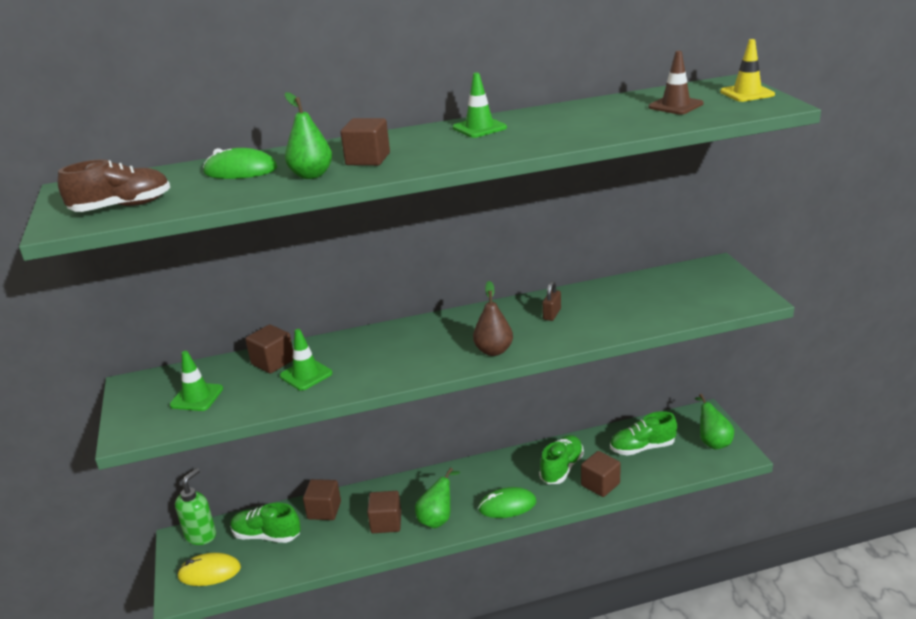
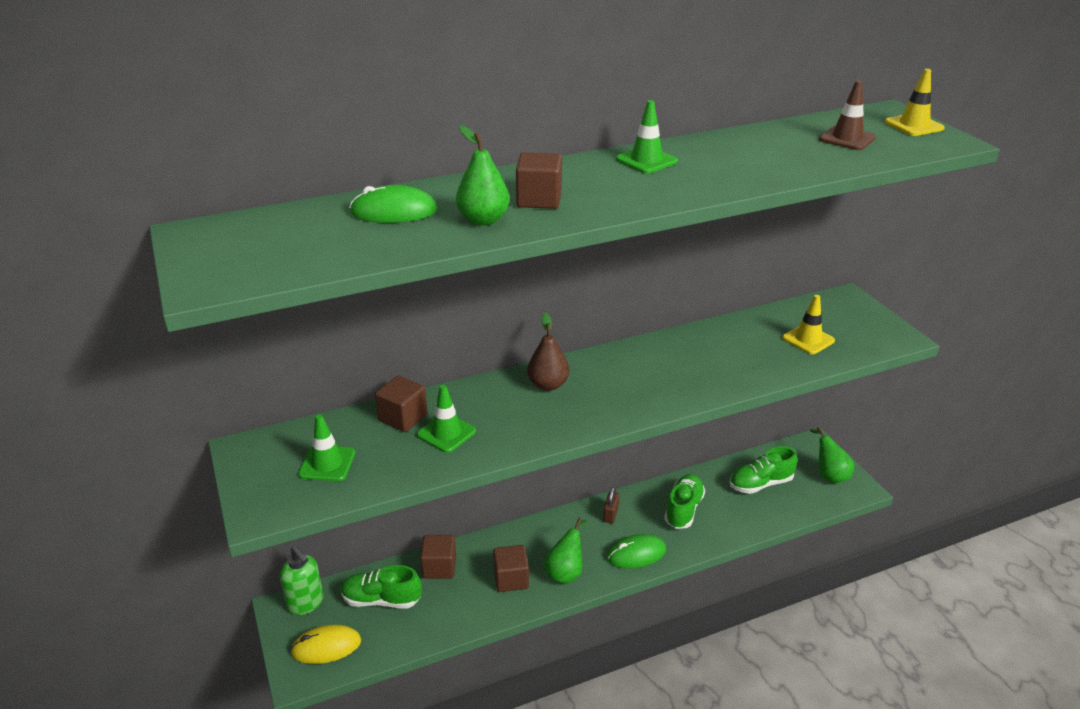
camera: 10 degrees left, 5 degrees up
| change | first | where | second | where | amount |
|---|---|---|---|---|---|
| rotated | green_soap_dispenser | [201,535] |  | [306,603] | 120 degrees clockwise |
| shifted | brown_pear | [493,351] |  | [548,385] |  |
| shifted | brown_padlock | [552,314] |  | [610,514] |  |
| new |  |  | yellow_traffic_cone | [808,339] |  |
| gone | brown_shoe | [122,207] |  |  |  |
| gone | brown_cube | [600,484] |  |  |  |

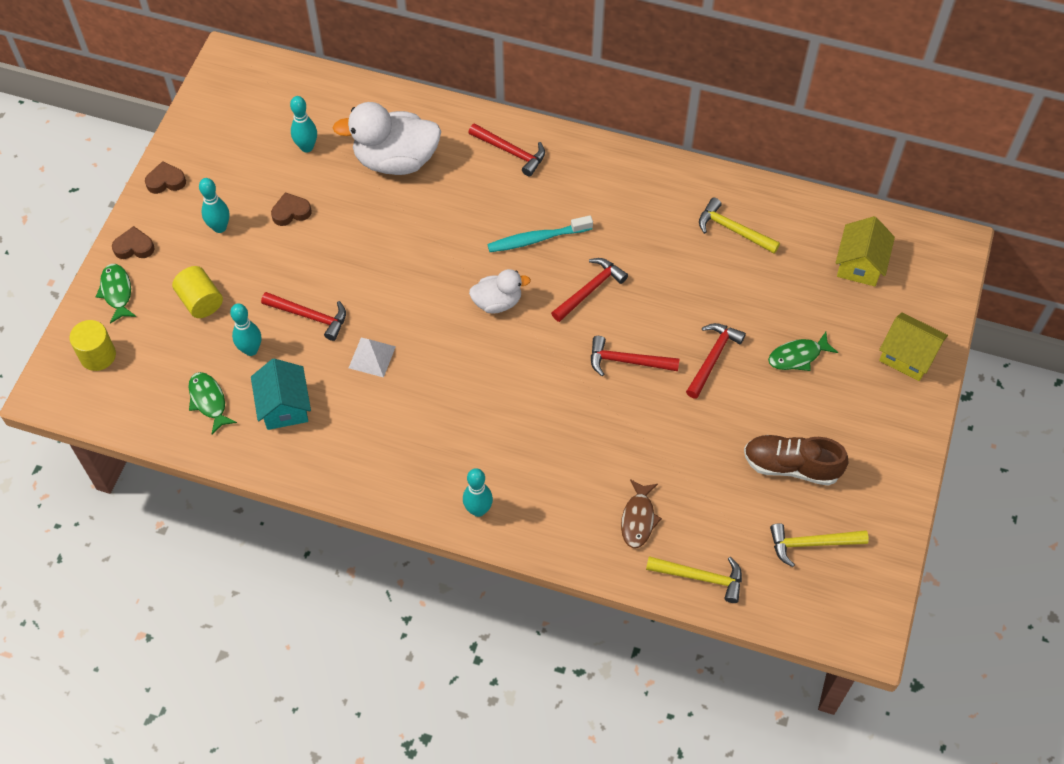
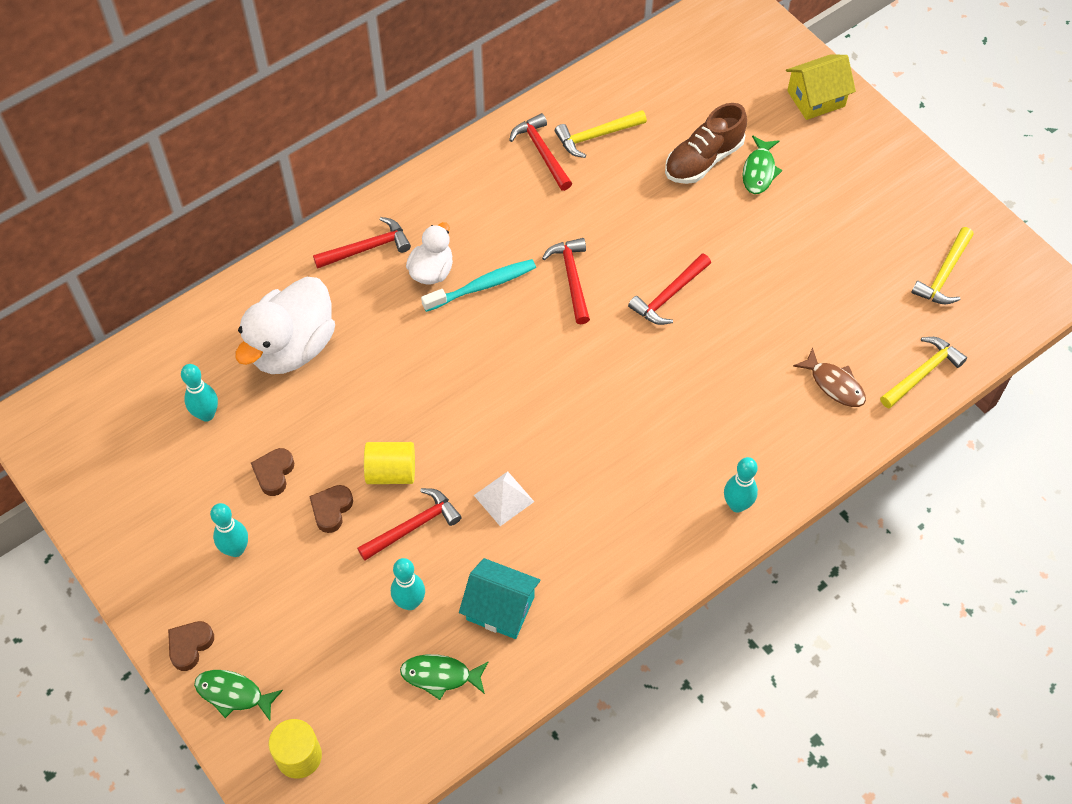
camera: 55 degrees left, 0 degrees up
| change | first | where | second | where | amount |
|---|---|---|---|---|---|
| shifted | brown_heart | [166,181] |  | [331,509] |  |
| shifted | yellow_cylinder | [201,301] |  | [391,472] |  |
| shifted | white_duck | [497,302] |  | [431,271] |  |
| rotated | turquoise_toothbrush | [537,239] |  | [482,286] | 135 degrees counterclockwise |
| shifted | red_hammer | [712,358] |  | [542,152] |  |
| shifted | brown_shoe | [791,466] |  | [703,159] |  |
| gone | yellow_house | [860,264] |  |  |  |

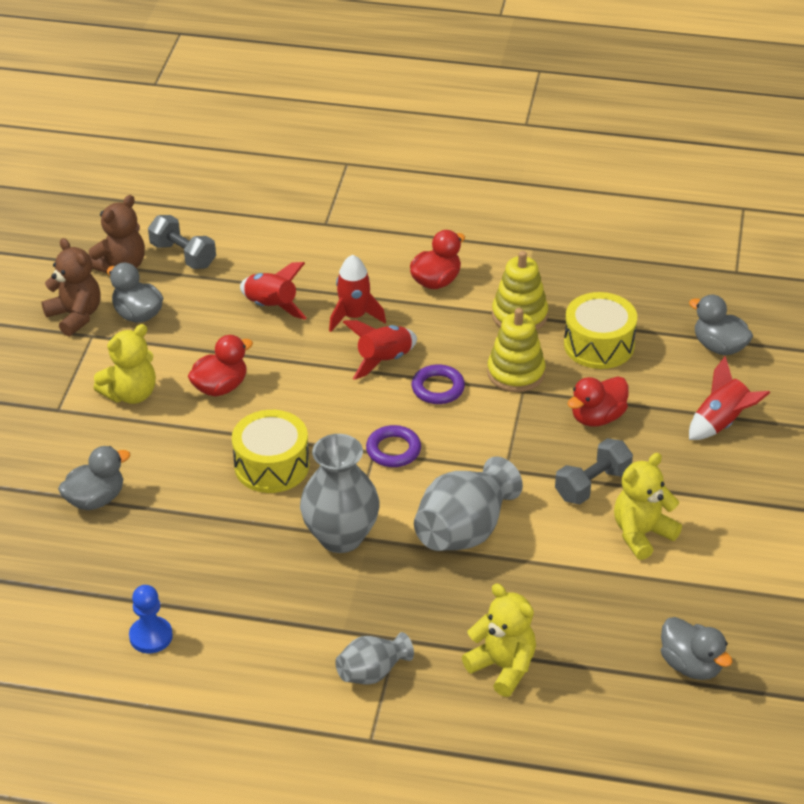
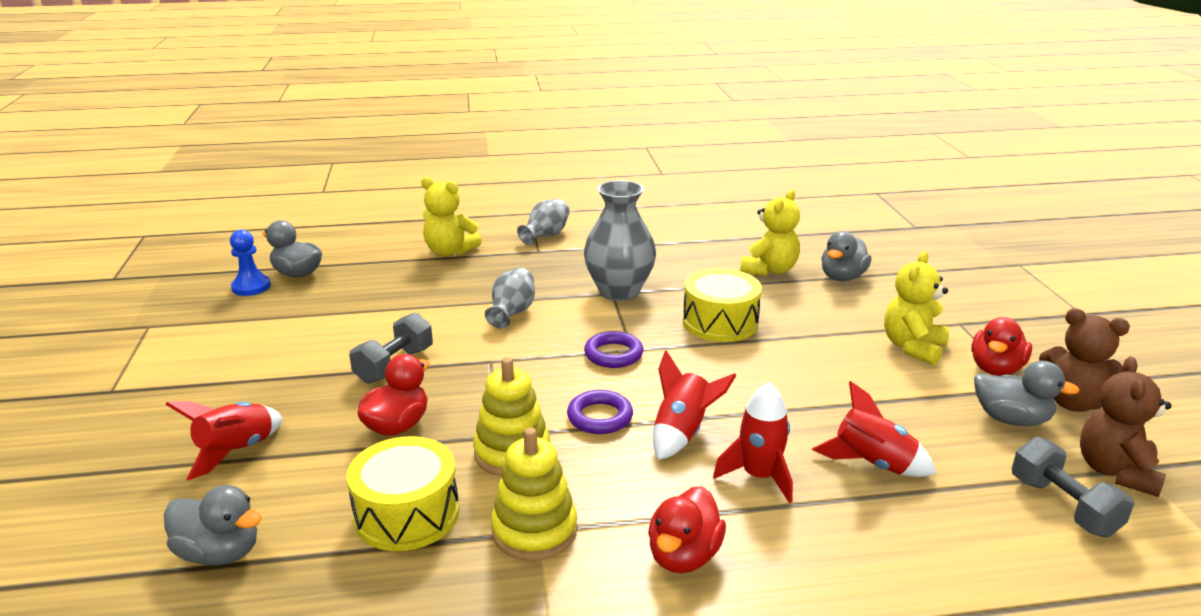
camera: 160 degrees right, 15 degrees down
| change | first | where | second | where | amount |
|---|---|---|---|---|---|
| shifted | blue_pawn | [151,636] |  | [251,287] |  |
| scaled | grey_vase | [465,530] |  | [512,313] | x0.58 |
| shifted | yellow_teddy_bear | [642,534] |  | [769,270] |  |
| shifted | red_duck | [220,387] |  | [995,369] |  |
| rotated | grey_dumbbell | [183,255] |  | [1063,506] | 45 degrees clockwise |

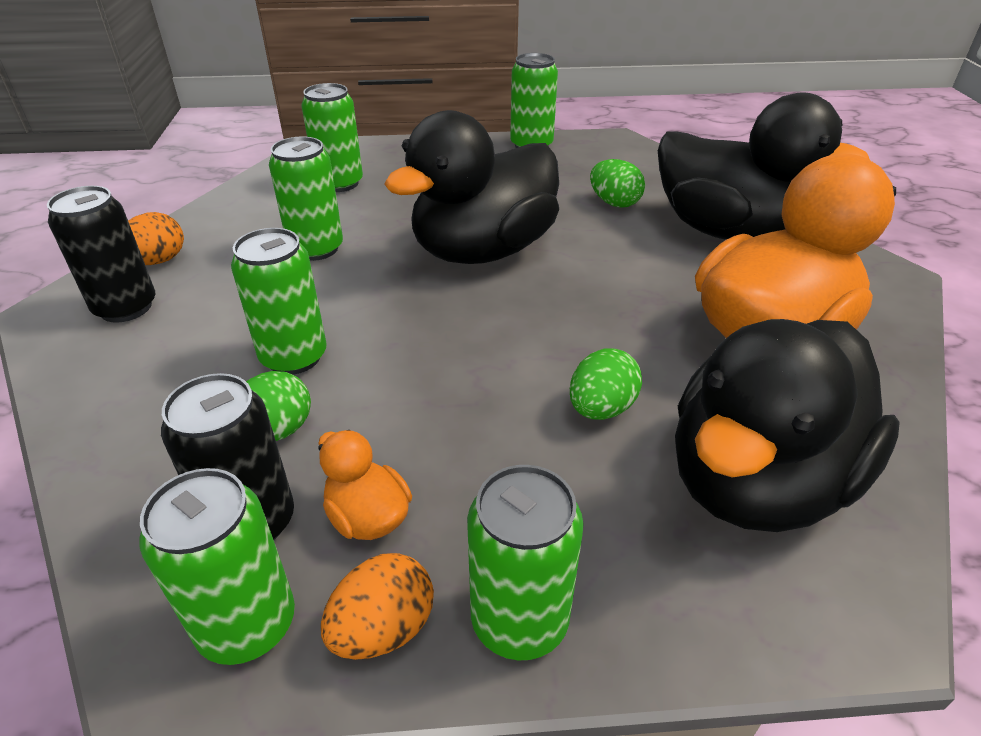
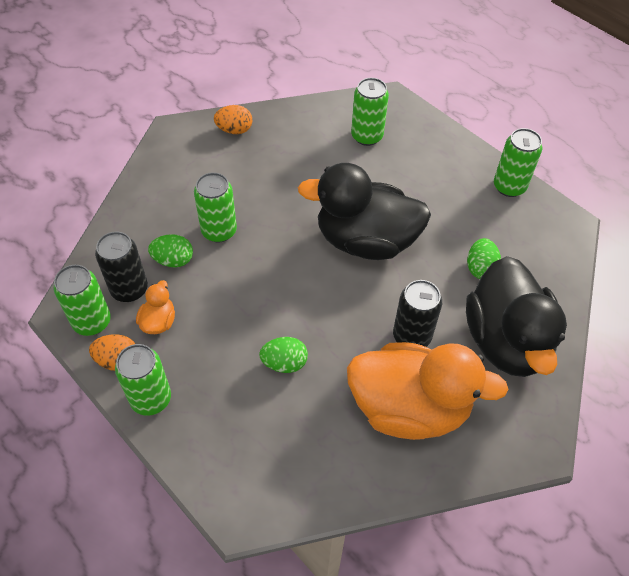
camera: 50 degrees right, 15 degrees up
| change | first | where | second | where | amount |
|---|---|---|---|---|---|
| shifted | black_can | [126,307] |  | [412,336] |  |
| gone | green_can | [316,249] |  |  |  |
| gone | black_duck | [756,480] |  |  |  |

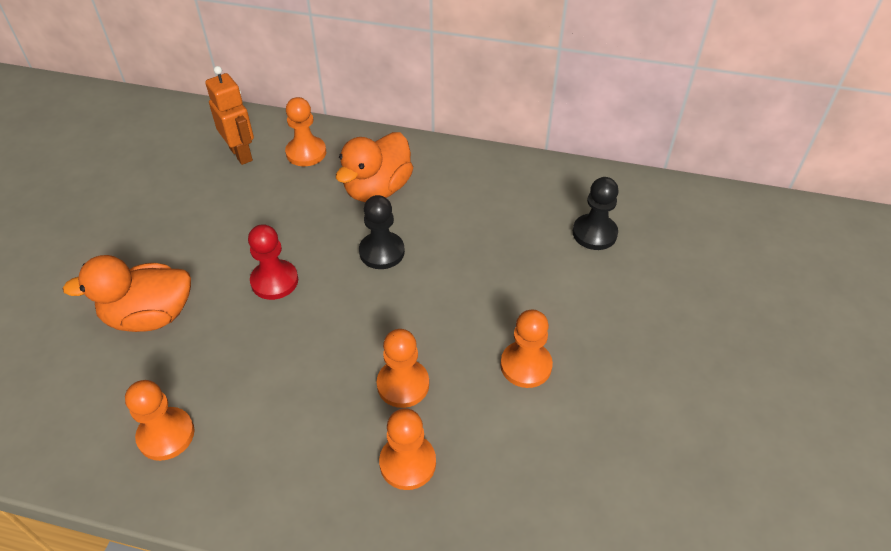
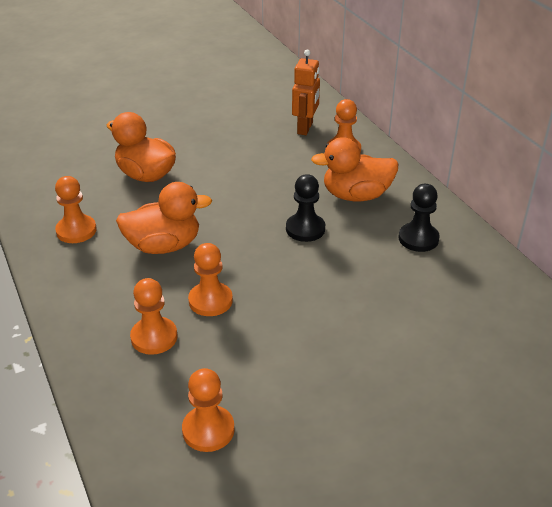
camera: 50 degrees right, 10 degrees down
| change | first | where | second | where | amount |
|---|---|---|---|---|---|
| new |  |  | orange_duck | [164,246] |  |
| shifted | orange_pawn | [526,365] |  | [208,430] |  |
| shifted | black_pawn | [594,233] |  | [418,239] |  |
| gone | red_pawn | [274,281] |  |  |  |

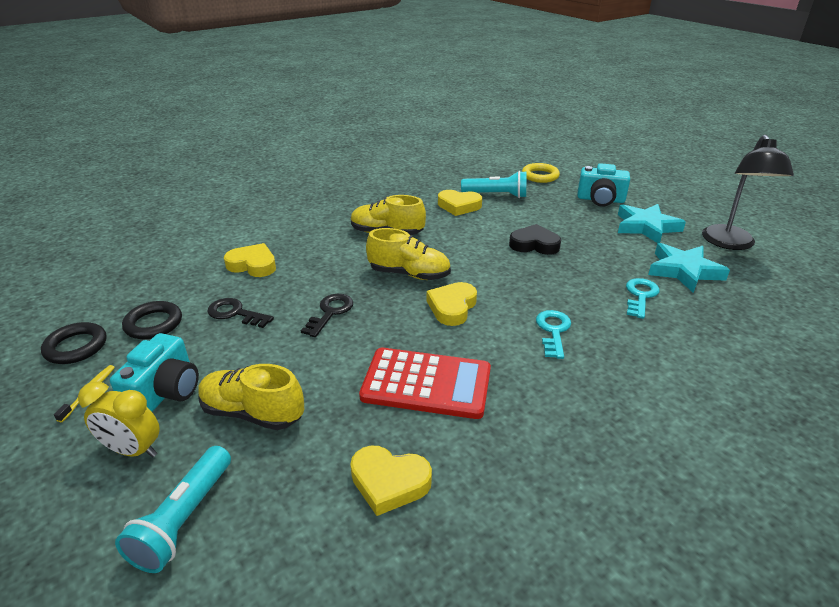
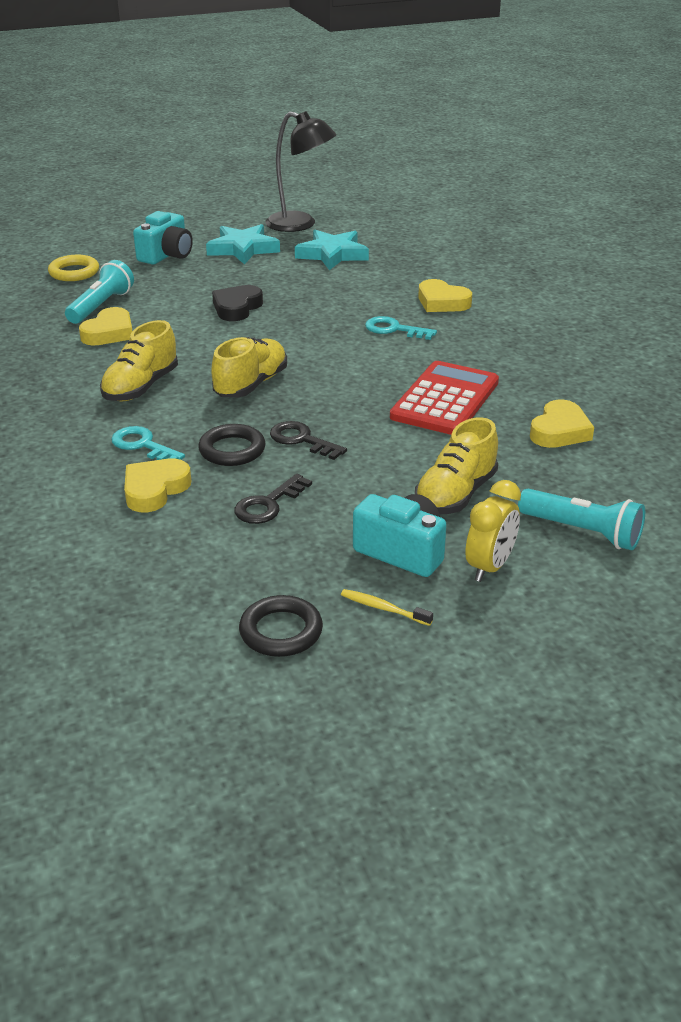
camera: 75 degrees left, 0 degrees up
| change | first | where | second | where | amount |
|---|---|---|---|---|---|
| shifted | turquoise_key | [640,296] |  | [142,445] |  |
| shifted | black_ring | [153,324] |  | [232,450] |  |
| shifted | yellow_heart | [452,307] |  | [442,302] |  |

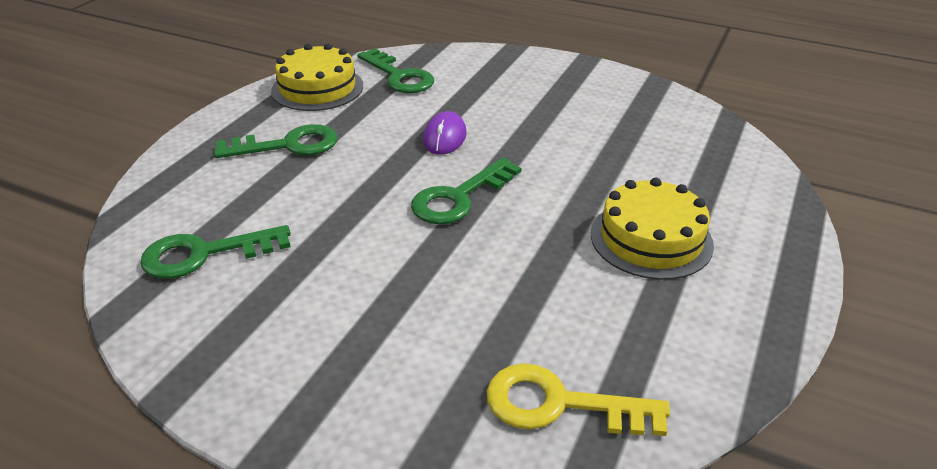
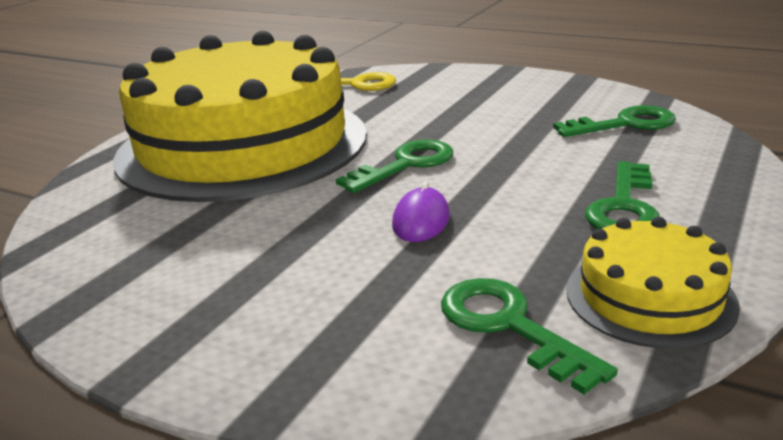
camera: 175 degrees left, 10 degrees down
| change | first | where | second | where | amount |
|---|---|---|---|---|---|
| scaled | yellow_cake | [651,239] |  | [243,144] | x2.39 |
| rotated | green_key | [288,145] |  | [624,206] | 60 degrees counterclockwise |

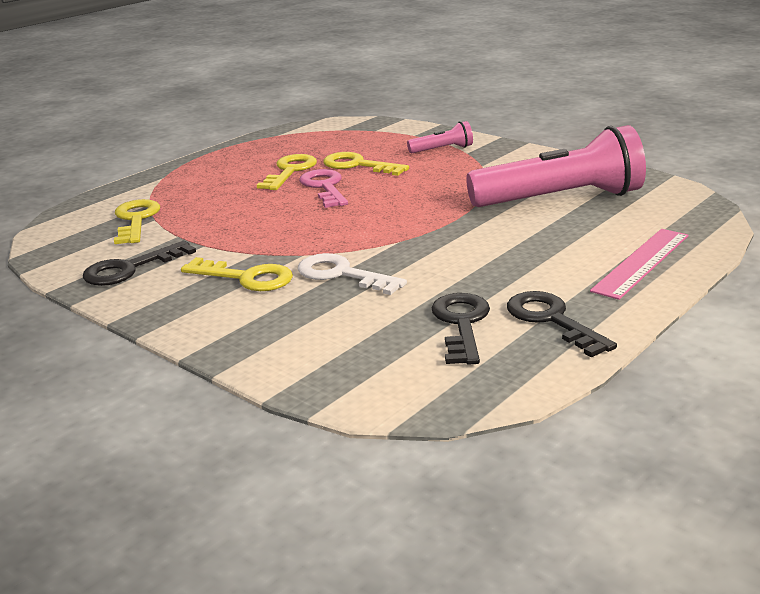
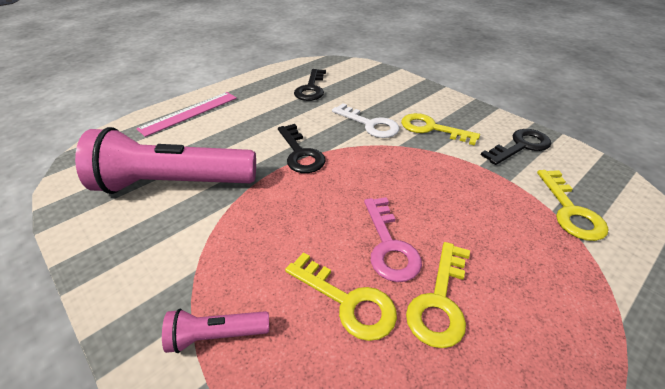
camera: 175 degrees left, 15 degrees up
| change | first | where | second | where | amount |
|---|---|---|---|---|---|
| shifted | black_key | [552,320] |  | [300,153] |  |

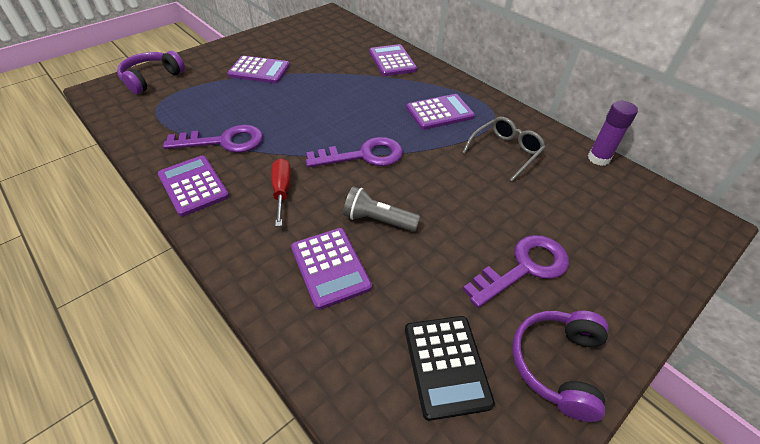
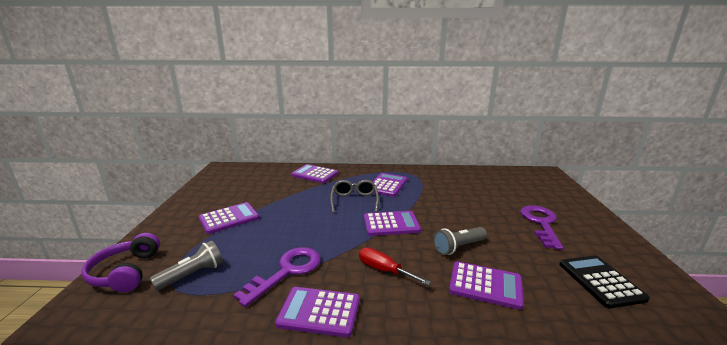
camera: 45 degrees left, 25 degrees down
| change | first | where | second | where | amount |
|---|---|---|---|---|---|
| new |  |  | grey_flashlight | [192,275] |  |
| shifted | grey_glasses | [505,152] |  | [354,200] |  |
| swapped | purple_key | [364,155] | purple_calculator | [391,224] |  |
| rotated | black_calculator | [446,365] |  | [600,281] | 135 degrees counterclockwise |
| gone | purple_headphones | [557,364] |  |  |  |
| gone | purple_glue_stick | [598,158] |  |  |  |

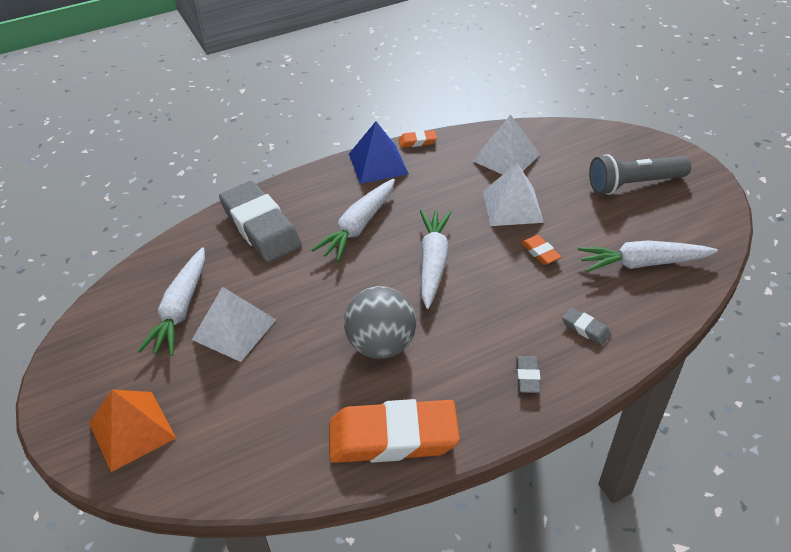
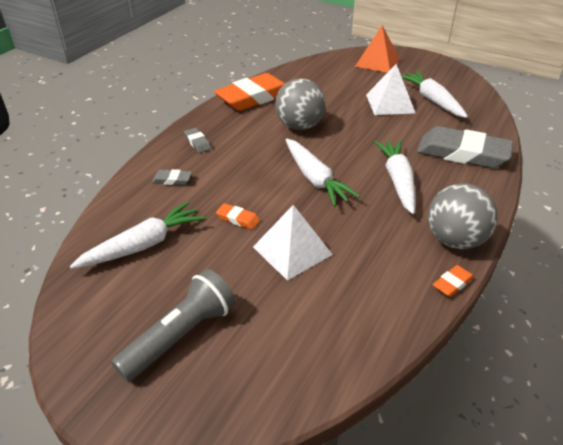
camera: 145 degrees right, 5 degrees down
| change | first | where | second | where | amount |
|---|---|---|---|---|---|
| swapped | blue_pyramid | [378,163] | grey_ball | [455,240] |  |
| gone | white_pyramid | [506,157] |  |  |  |

